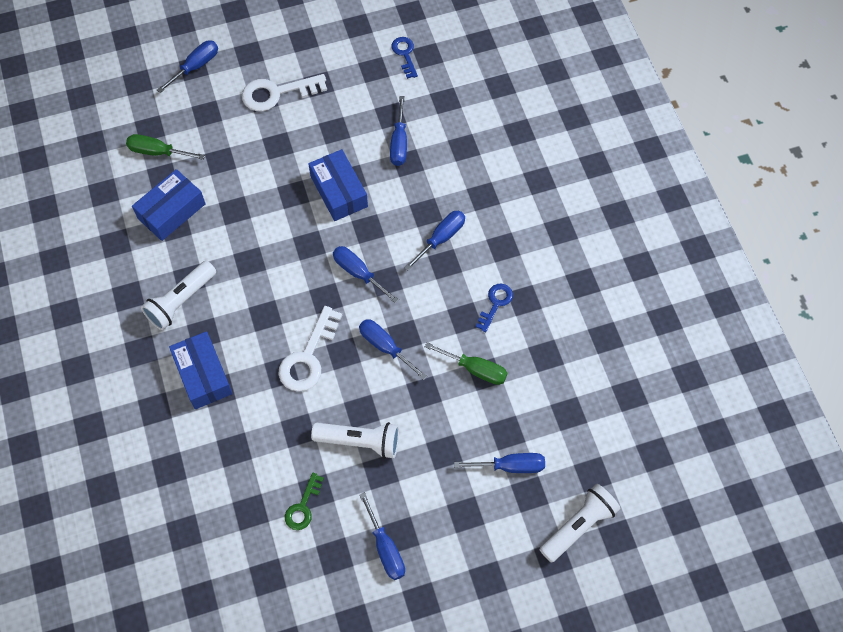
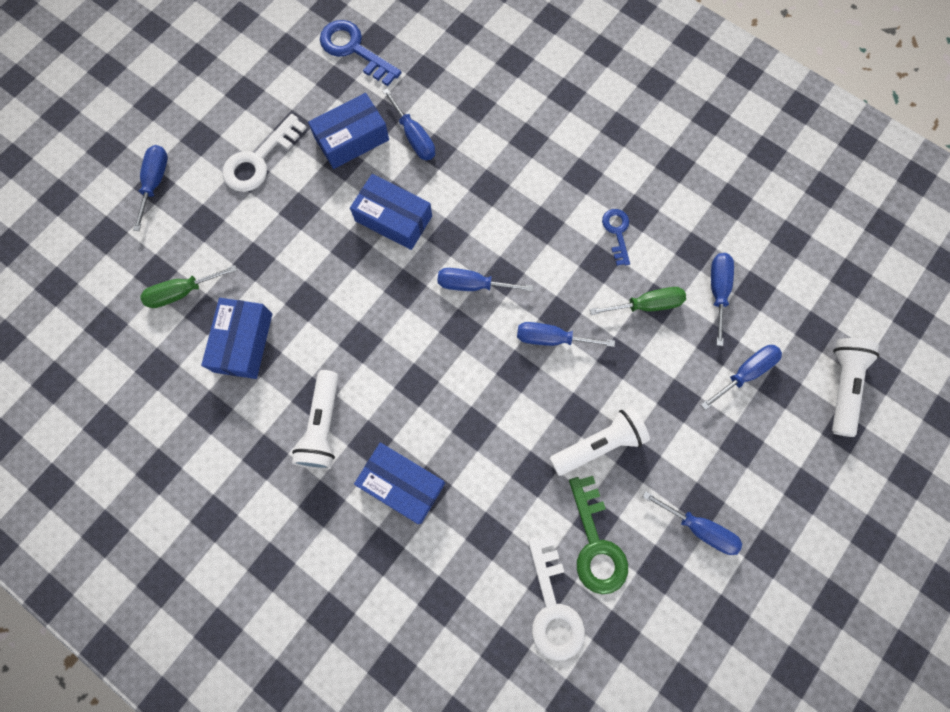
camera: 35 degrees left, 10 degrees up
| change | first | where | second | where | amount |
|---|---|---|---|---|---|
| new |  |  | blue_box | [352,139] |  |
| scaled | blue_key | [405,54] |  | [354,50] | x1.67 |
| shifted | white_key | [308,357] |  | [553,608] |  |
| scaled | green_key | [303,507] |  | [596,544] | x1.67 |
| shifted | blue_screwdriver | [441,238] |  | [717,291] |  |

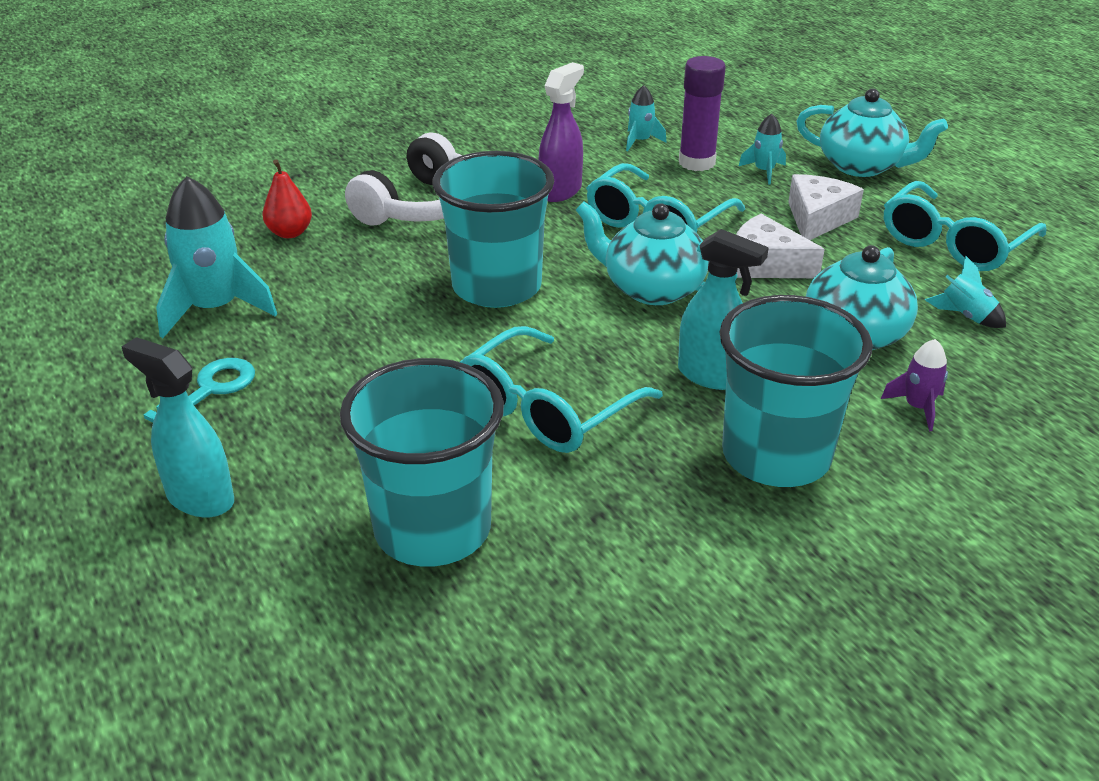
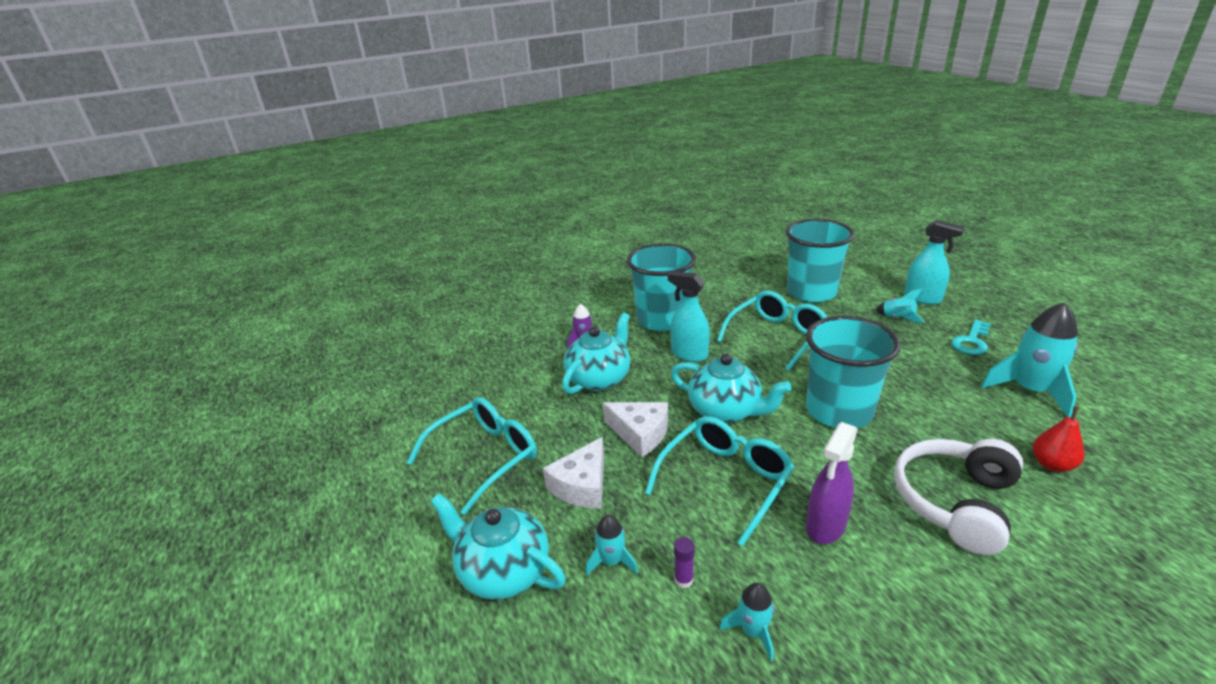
camera: 175 degrees left, 5 degrees down
| change | first | where | second | where | amount |
|---|---|---|---|---|---|
| scaled | purple_glue_stick | [696,162] |  | [683,580] | x0.46 |
| shifted | turquoise_rocket | [965,316] |  | [897,318] |  |

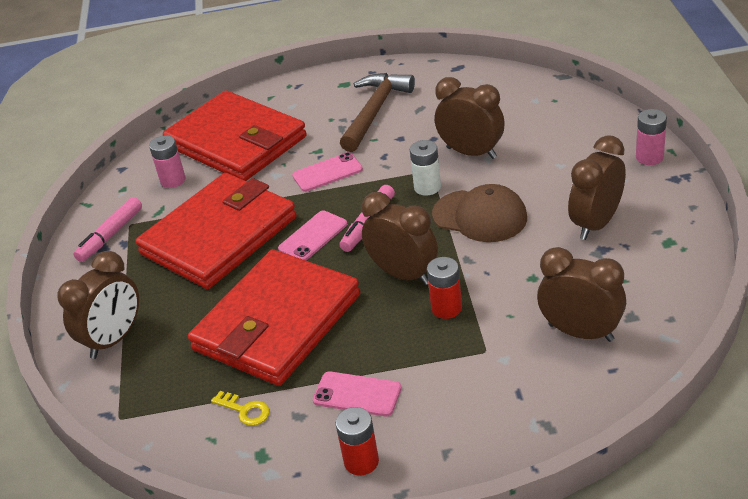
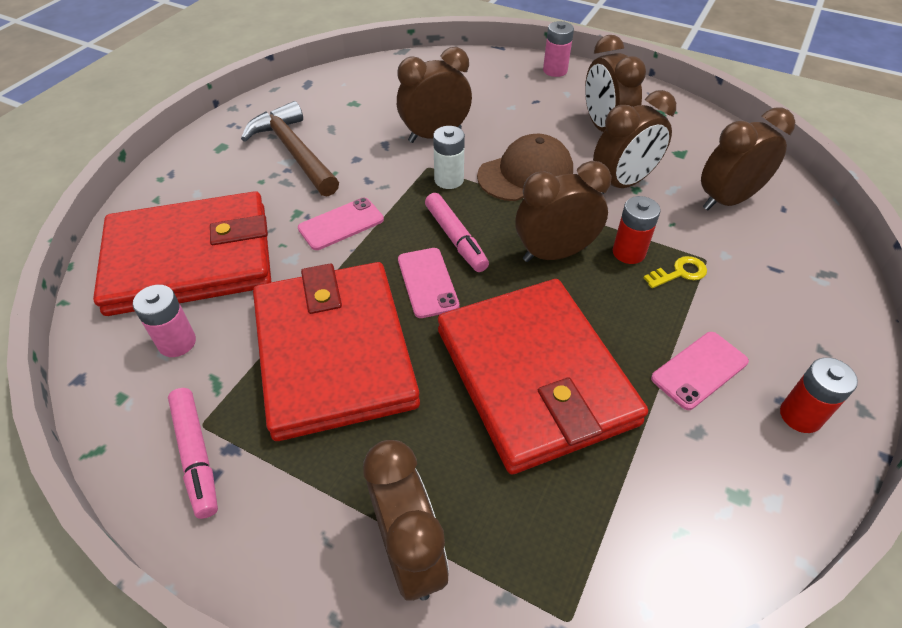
camera: 60 degrees left, 10 degrees up
| change | first | where | second | where | amount |
|---|---|---|---|---|---|
| rotated | pink_phone | [327,172] |  | [341,224] | 45 degrees clockwise |
| new |  |  | brown_clock | [623,183] |  |
| shifted | yellow_key | [245,410] |  | [680,273] |  |

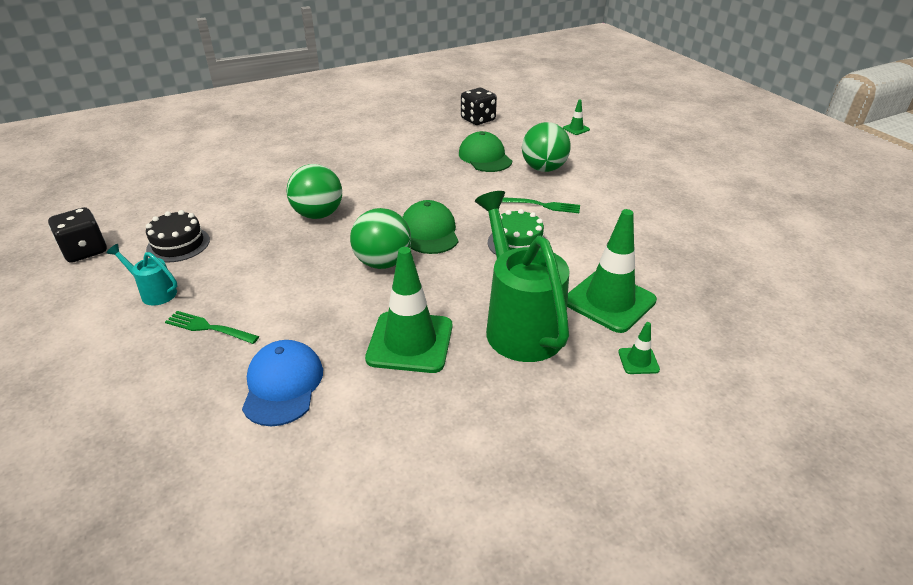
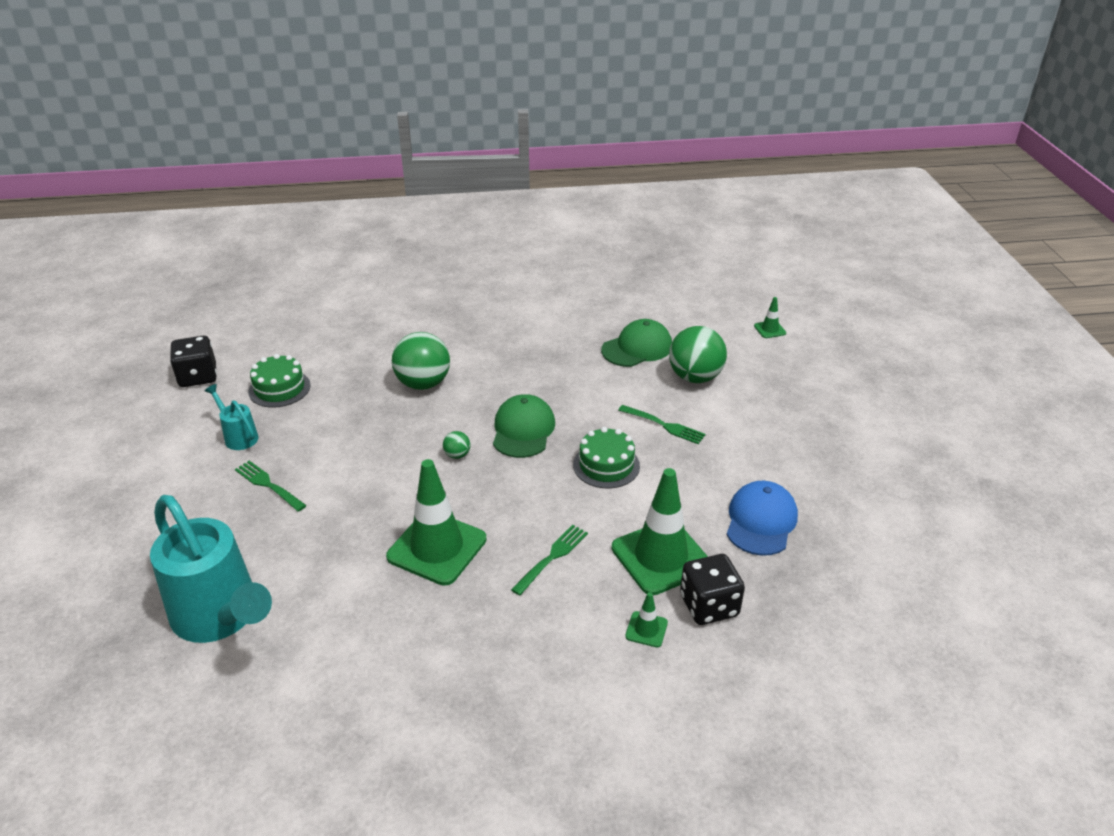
camera: 20 degrees right, 0 degrees up
| change | first | where | second | where | amount |
|---|---|---|---|---|---|
| new |  |  | turquoise_watering_can | [221,617] |  |
| repainted | black_cake | [178,244] | green_cake | [279,388] |  |
| scaled | green_ball | [383,263] |  | [457,455] | x0.44 |
| swapped | green_watering_can | [519,324] | green_fork | [551,558] |  |
| rotated | green_cap | [485,157] |  | [637,348] | 60 degrees clockwise |
| shifted | black_dice | [478,119] |  | [709,606] |  |
| shifted | blue_cap | [283,385] |  | [761,521] |  |

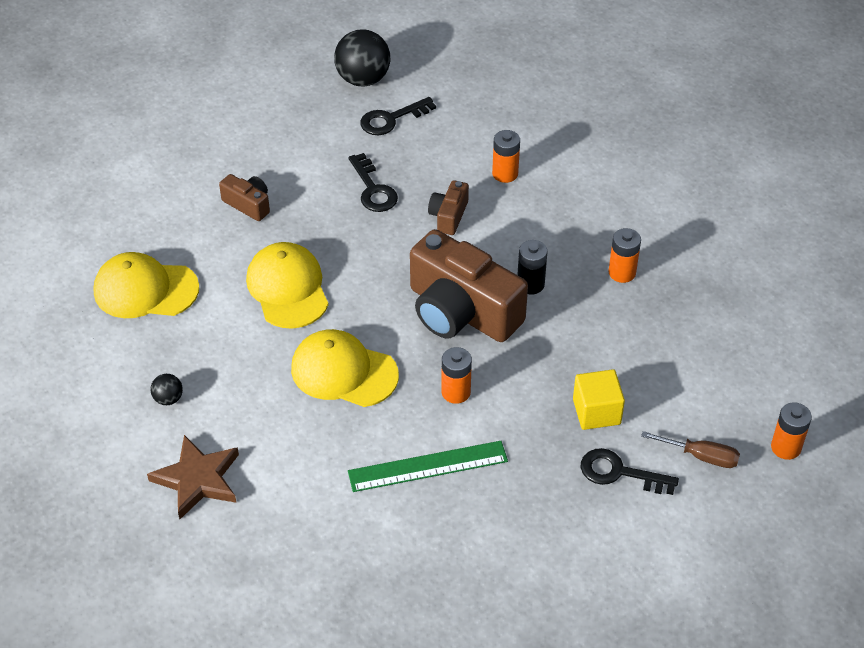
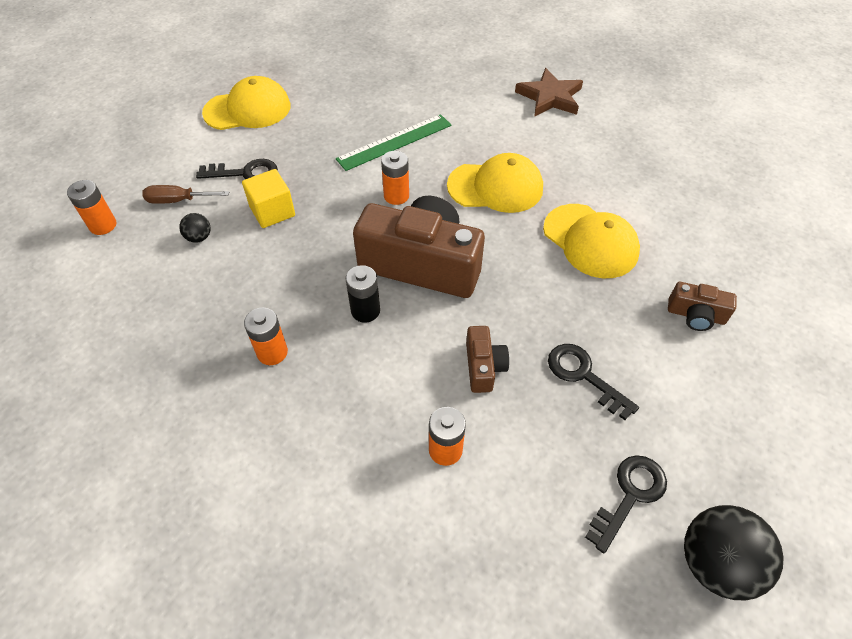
camera: 160 degrees right, 5 degrees up
| change | first | where | second | where | amount |
|---|---|---|---|---|---|
| shifted | black_ball | [168,399] |  | [199,237] |  |
| shifted | yellow_cap | [145,290] |  | [248,109] |  |

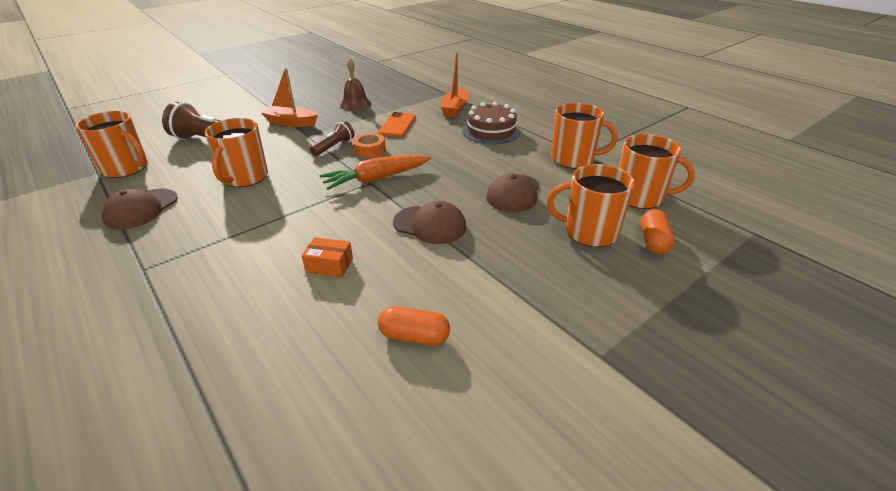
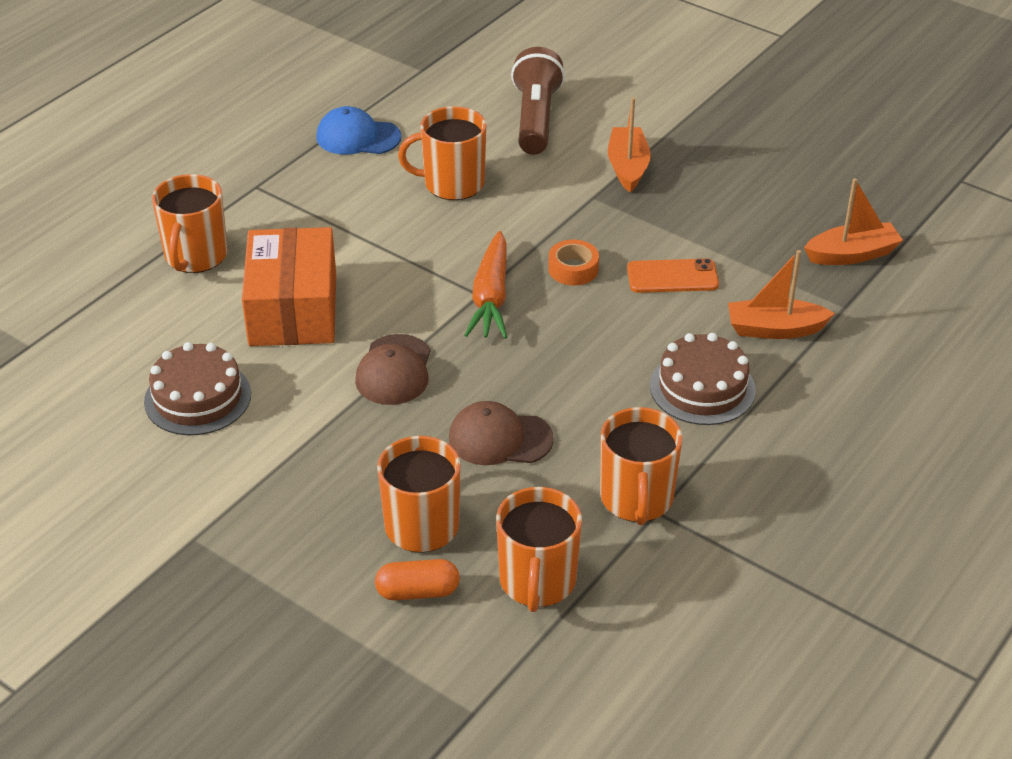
camera: 75 degrees right, 5 degrees up
| change | first | where | second | where | amount |
|---|---|---|---|---|---|
| swapped | orange_capsule | [414,336] | brown_cake | [198,398] |  |
| shifted | orange_mug | [126,168] |  | [195,256] |  |
| scaled | orange_box | [329,265] |  | [293,309] | x2.41 |
| repainted | brown_cap | [141,209] | blue_cap | [358,137] |  |
| rotated | orange_carrot | [376,179] |  | [491,297] | 135 degrees counterclockwise |
| new |  |  | orange_boat | [852,254] |  |
| gone | brown_flashlight | [334,147] |  |  |  |
| gone | brown_bell | [355,104] |  |  |  |

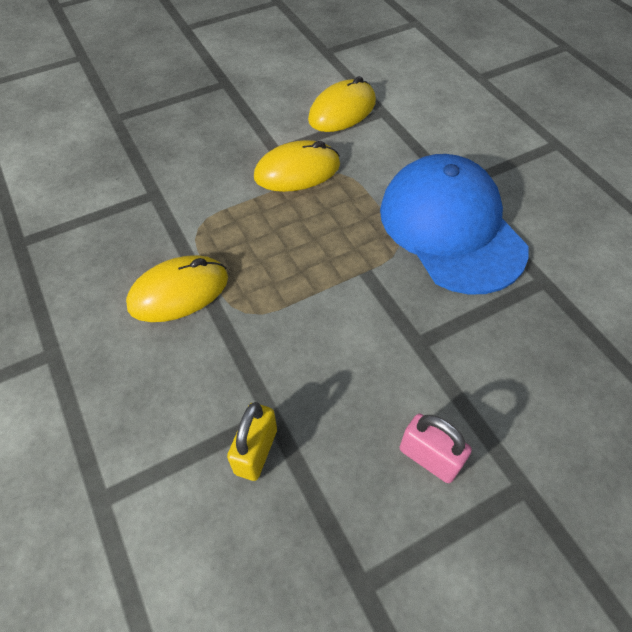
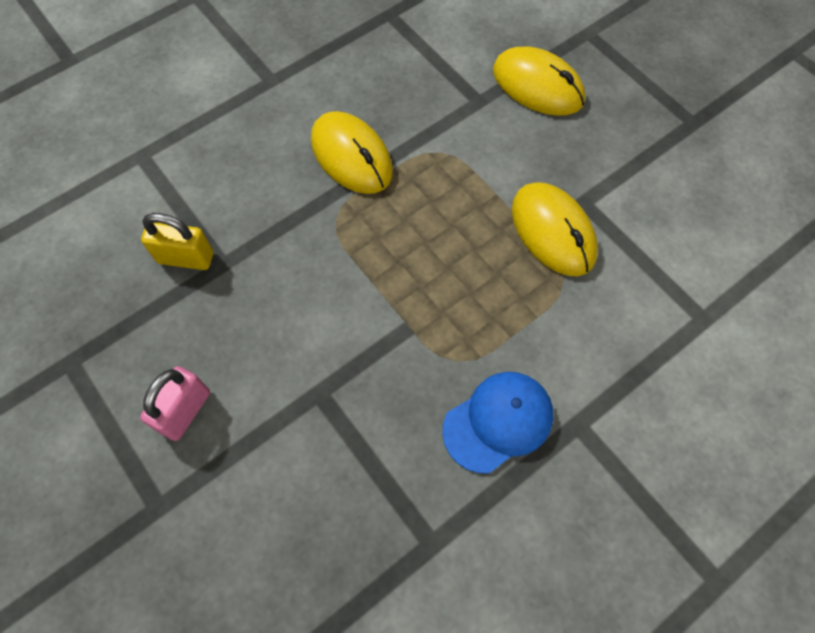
camera: 80 degrees right, 10 degrees up
| change | first | where | second | where | amount |
|---|---|---|---|---|---|
| scaled | blue_cap | [451,228] |  | [498,422] | x0.53 |
| shifted | yellow_mouse | [342,111] |  | [538,85] |  |

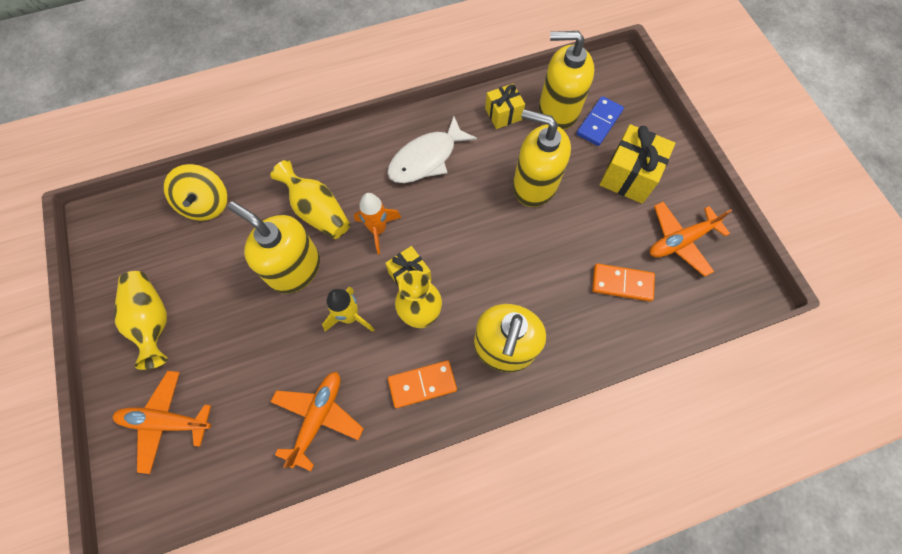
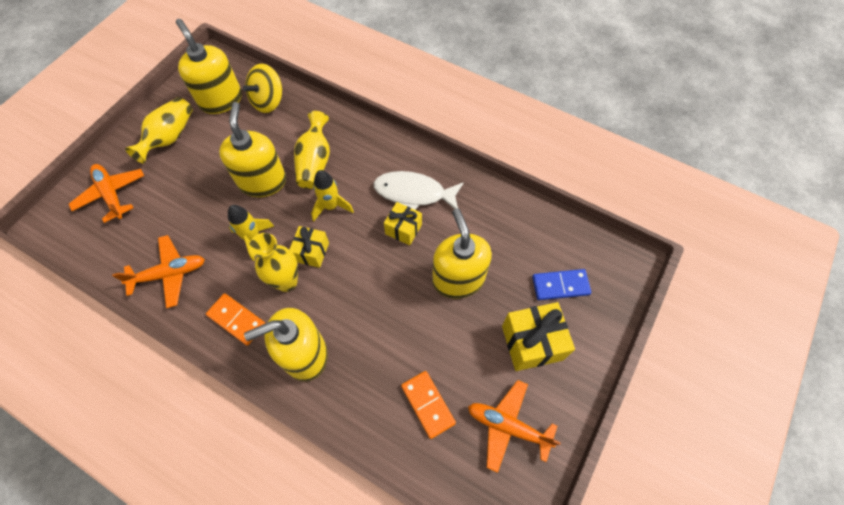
camera: 50 degrees right, 5 degrees down
| change | first | where | second | where | amount |
|---|---|---|---|---|---|
| shifted | yellow_soap_dispenser | [558,110] |  | [221,100] |  |
| repainted | orange_rocket | [378,230] | yellow_rocket | [331,206] |  |
| shifted | yellow_gift | [503,114] |  | [403,229] |  |

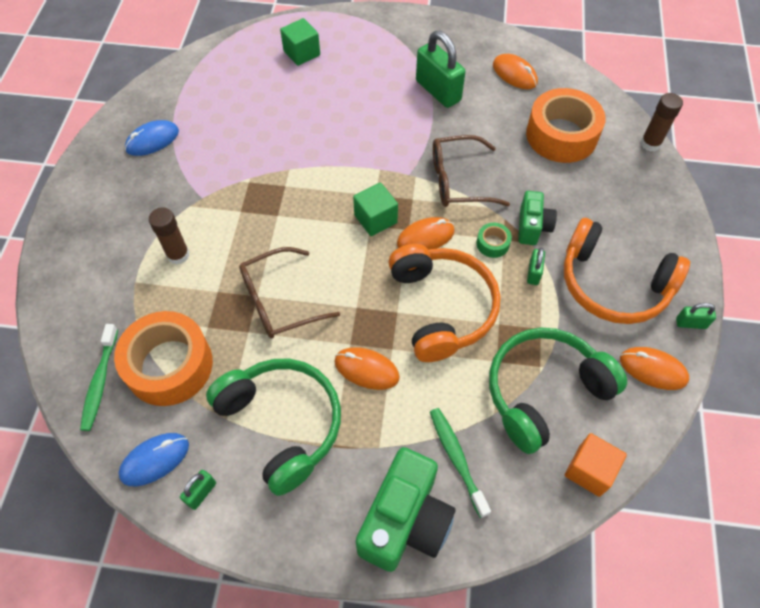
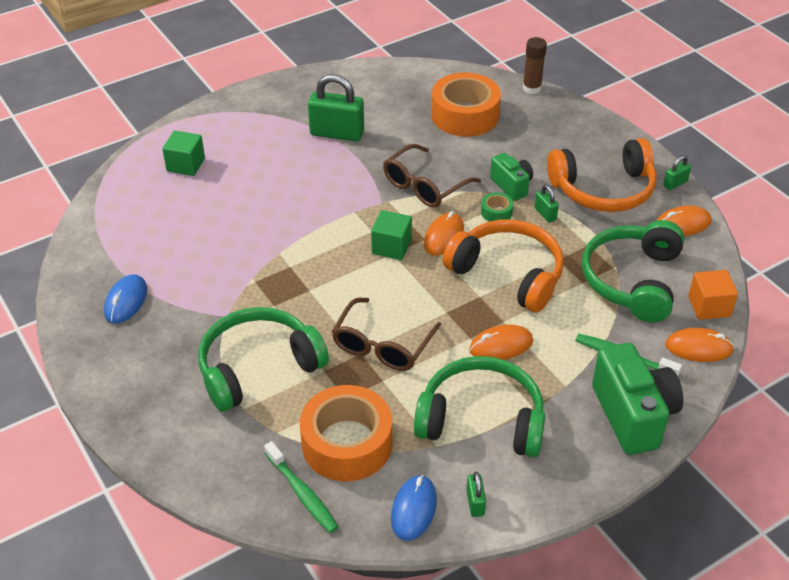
camera: 40 degrees left, 15 degrees down
| change | first | where | second | where | amount |
|---|---|---|---|---|---|
| swapped | brown_glue_stick | [178,255] | green_headphones | [258,367] |  |
| shifted | orange_mouse | [514,74] |  | [698,348] |  |

